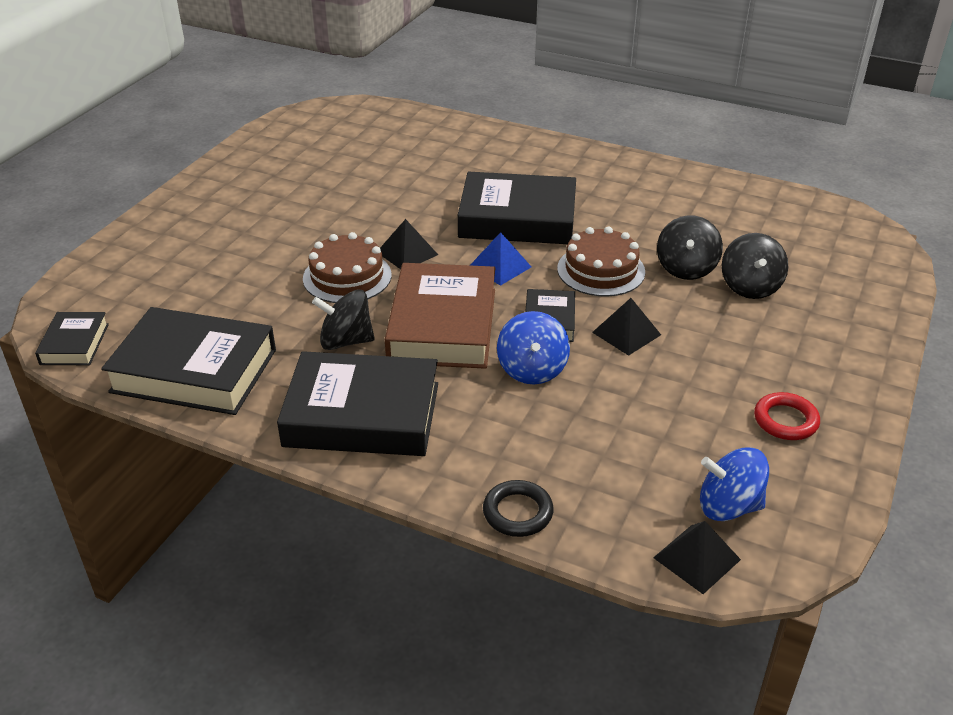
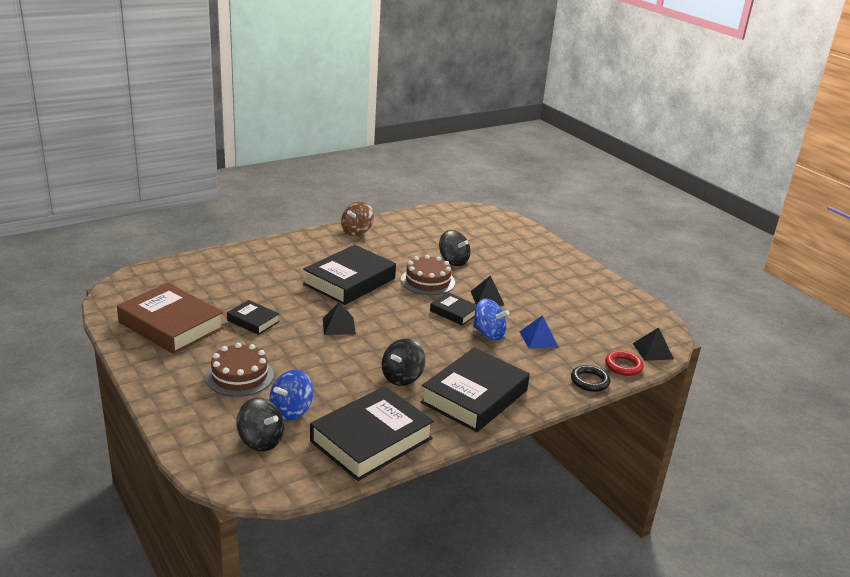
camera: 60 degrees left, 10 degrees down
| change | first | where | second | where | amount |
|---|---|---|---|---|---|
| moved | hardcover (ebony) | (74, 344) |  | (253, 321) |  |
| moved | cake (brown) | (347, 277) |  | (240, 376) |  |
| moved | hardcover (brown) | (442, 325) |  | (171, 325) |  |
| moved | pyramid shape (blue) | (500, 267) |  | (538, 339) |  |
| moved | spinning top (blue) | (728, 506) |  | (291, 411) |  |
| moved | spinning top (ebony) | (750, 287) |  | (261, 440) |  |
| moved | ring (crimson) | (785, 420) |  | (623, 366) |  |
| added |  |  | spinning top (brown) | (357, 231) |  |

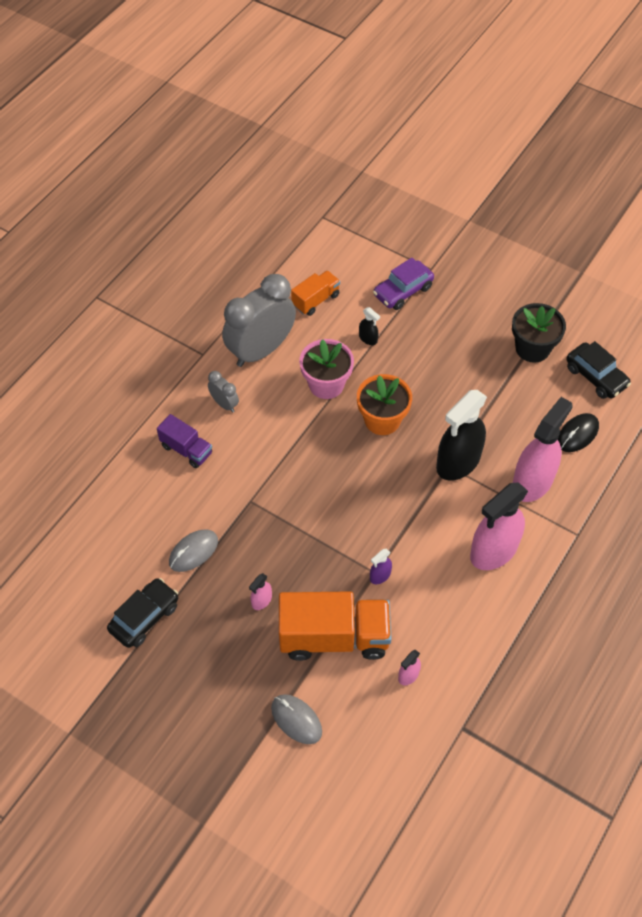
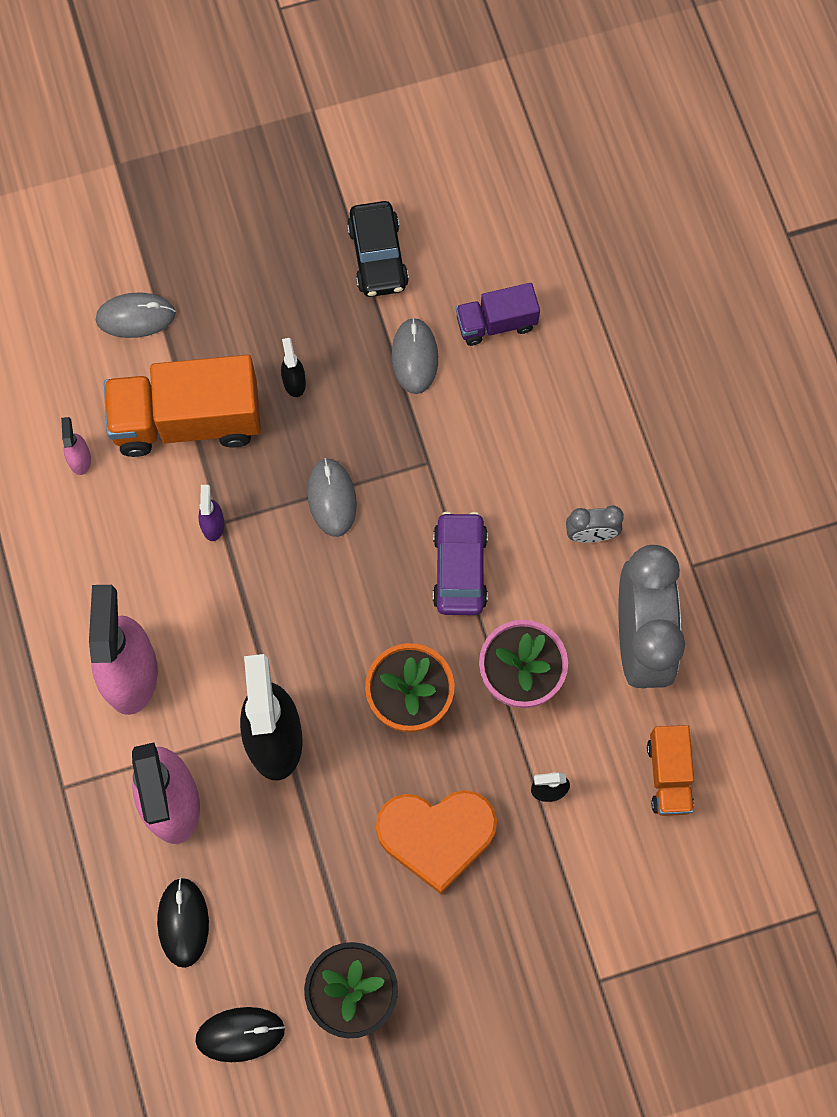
camera: 130 degrees right, 15 degrees up
| change | first | where | second | where | amount |
|---|---|---|---|---|---|
| moved | lorry (purple) | (186, 449) |  | (496, 323) |  |
| recoloured | sprayer (pink) | (261, 600) | sprayer (ebony) | (294, 382) |  |
| turned | lorry (bright orange) | (334, 637) |  | (187, 421) | 45 degrees clockwise |
| moved | toy car (purple) | (403, 291) |  | (460, 569) |  |
| replaced | toy car (ebony) | (596, 376) | mouse (ebony) | (240, 1034) |  |
| added |  |  | mouse (ash-grey) | (332, 498) |  |
| added |  |  | love heart (bright orange) | (436, 836) |  |

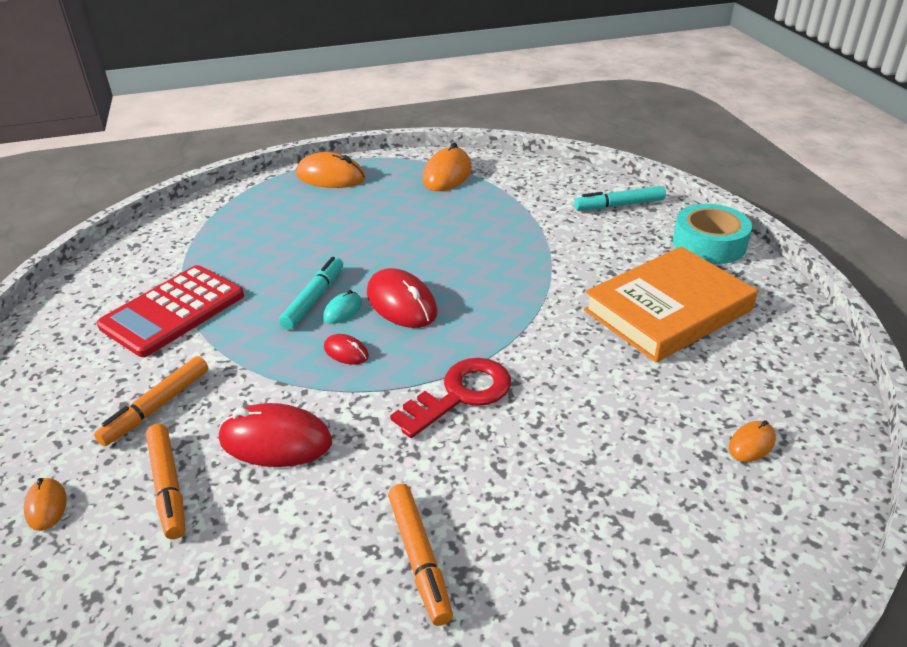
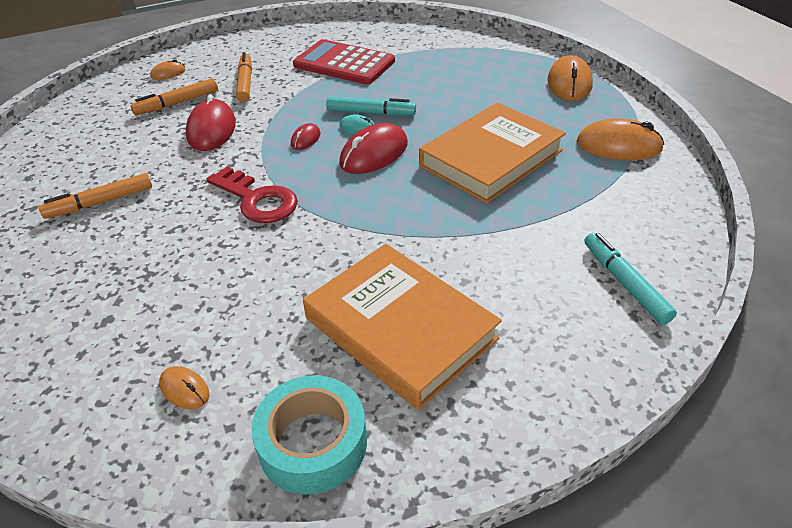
camera: 80 degrees right, 5 degrees up
| change | first | where | second | where | amount |
|---|---|---|---|---|---|
| turned | felt pen (bright orange) | (157, 407) |  | (245, 83) | 60 degrees clockwise |
| moved | roll of tape (turquoise) | (709, 244) |  | (313, 443) |  |
| added |  |  | hardcover (bright orange) | (491, 158) |  |

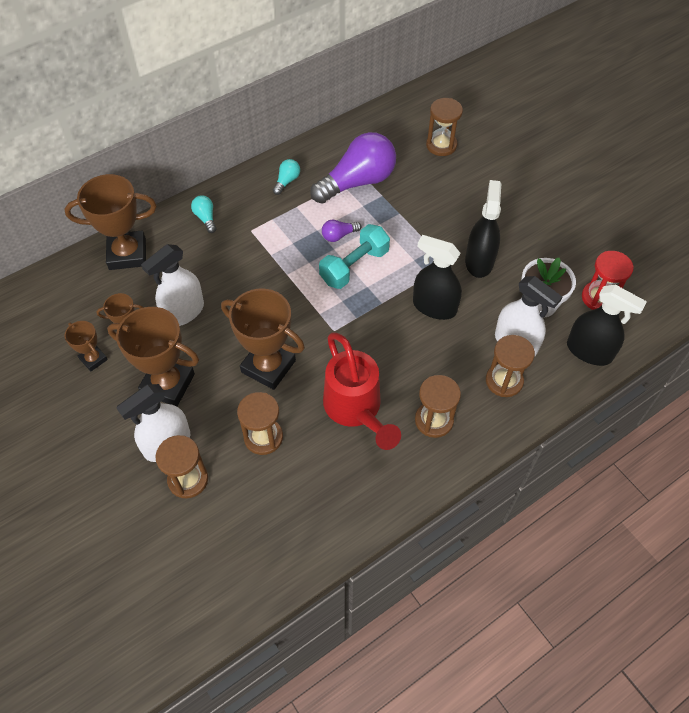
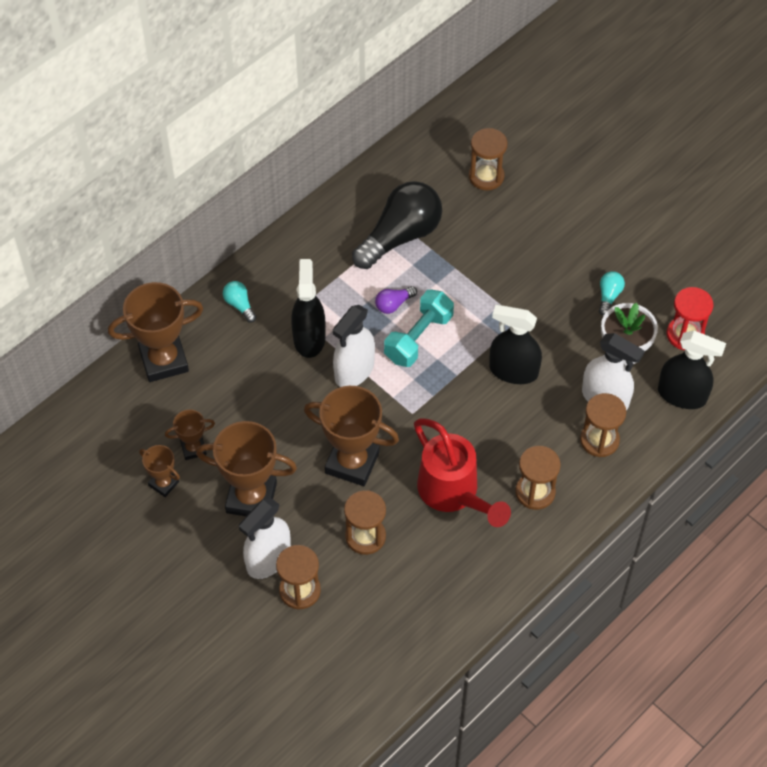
camera: 10 degrees left, 0 degrees up
| change | first | where | second | where | amount |
|---|---|---|---|---|---|
| moved | sprayer (white) | (183, 312) |  | (354, 371) |  |
| moved | light bulb (turquoise) | (287, 181) |  | (609, 296) |  |
| recoloured | light bulb (purple) | (357, 182) | light bulb (ebony) | (400, 236) |  |
| moved | sprayer (ebony) | (479, 261) |  | (309, 338) |  |

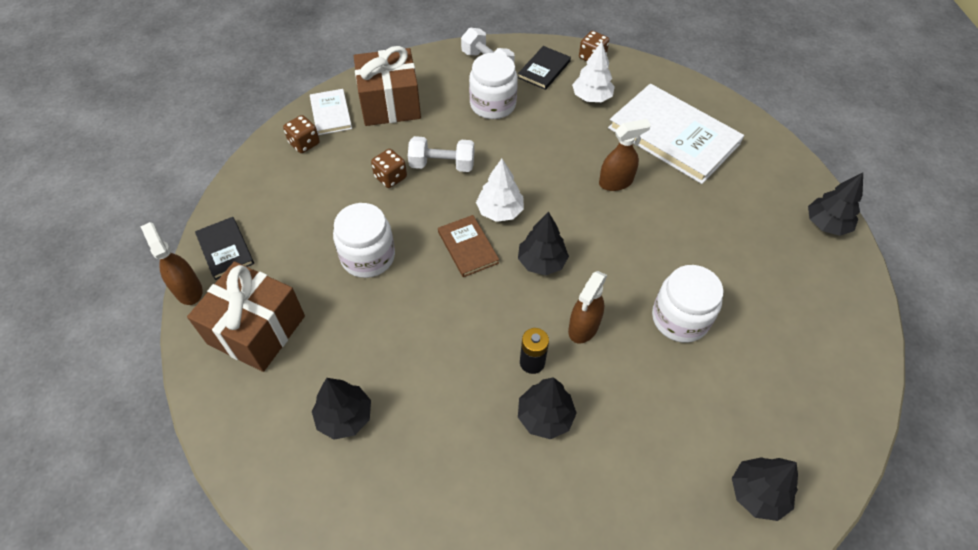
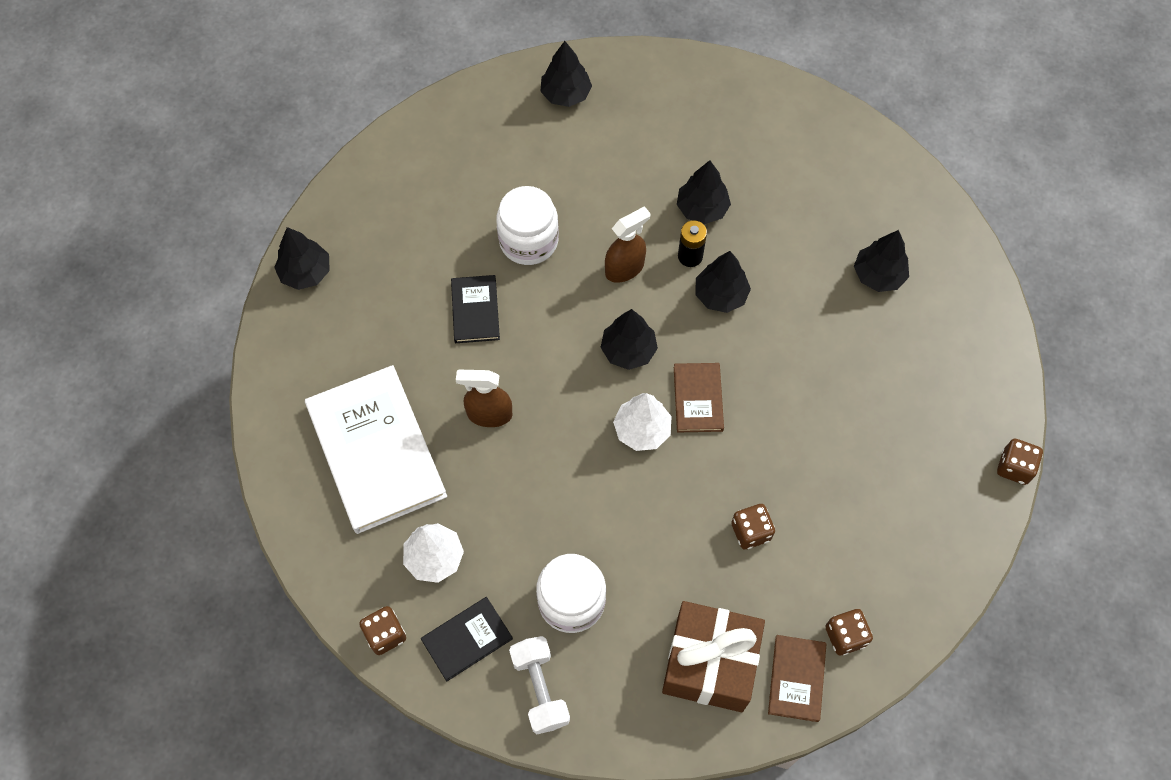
camera: 155 degrees left, 10 degrees up
| change | first | where | second | where | amount |
|---|---|---|---|---|---|
| replaced | sprayer (brown) | (188, 290) | dice (brown) | (1014, 467) |  |
| removed | gift (brown) | (256, 330) |  |  |  |
| moved | hardcover (ebony) | (225, 249) |  | (475, 310) |  |
| recoloured | hardcover (white) | (331, 113) | hardcover (brown) | (796, 678) |  |
| removed | preserve jar (white) | (368, 257) |  |  |  |
| removed | hand weight (white) | (442, 165) |  |  |  |
| added |  |  | toy tree (ebony) | (720, 295) |  |

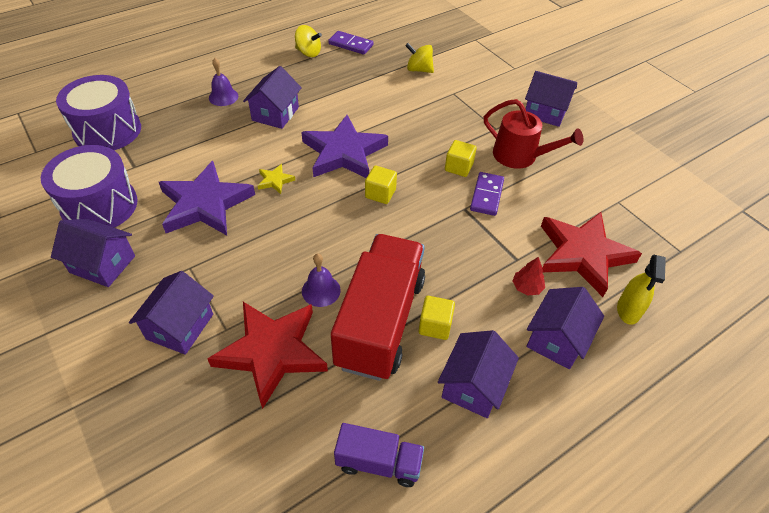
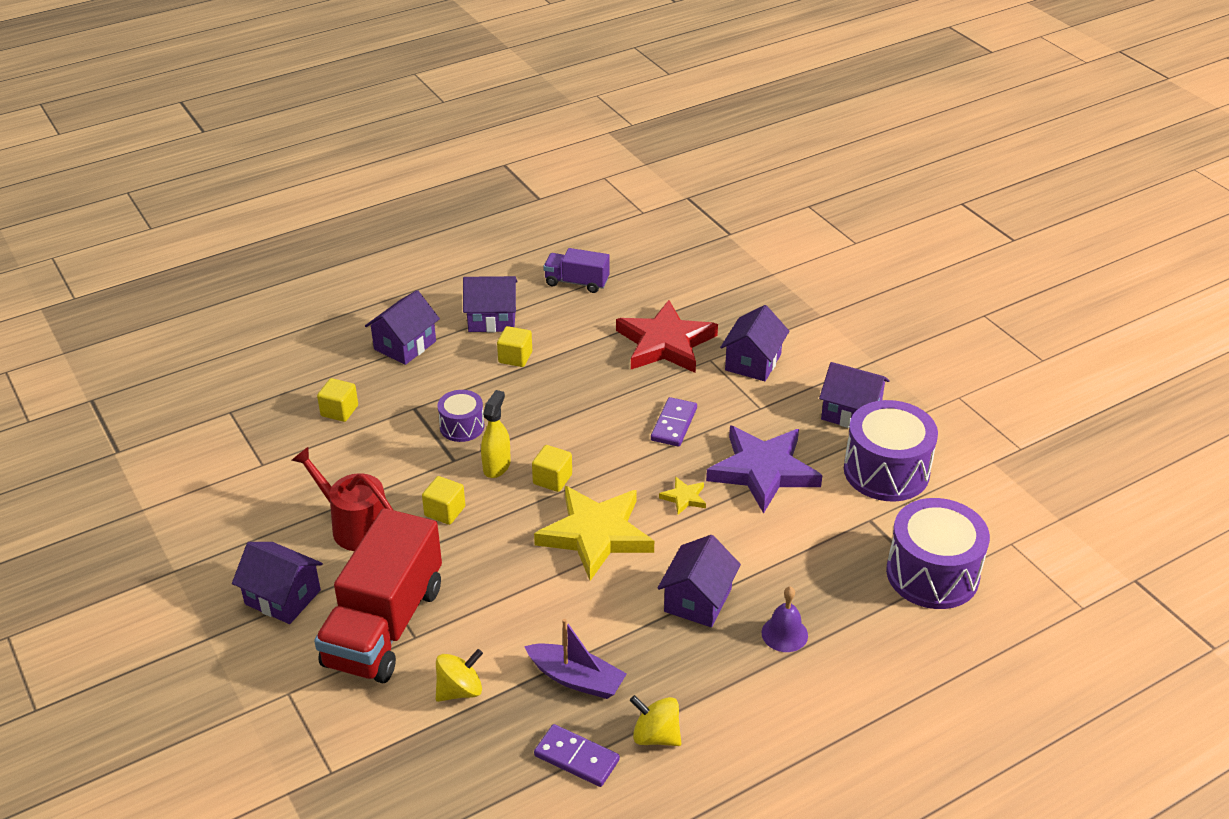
camera: 175 degrees left, 10 degrees down
| change | first | where | second | where | amount |
|---|---|---|---|---|---|
| recoloured | star shape (purple) | (344, 152) | star shape (yellow) | (596, 535) |  |
| removed | hand bell (purple) | (321, 290) |  |  |  |
| moved | lorry (crimson) | (380, 322) |  | (384, 626) |  |
| turned | spinning top (yellow) | (419, 70) |  | (460, 690) | 60 degrees counterclockwise |
| turned | toy house (purple) | (473, 385) |  | (492, 319) | 60 degrees clockwise |
| moved | domino (purple) | (486, 195) |  | (674, 424) |  |
| removed | toy tree (crimson) | (527, 287) |  |  |  |
| replaced | star shape (crimson) | (583, 254) | cube (yellow) | (339, 411) |  |
| moved | sprayer (yellow) | (628, 310) |  | (497, 466) |  |
| added |  |  | snare drum (purple) | (462, 426) |  |
| added |  |  | toy boat (purple) | (576, 679) |  |

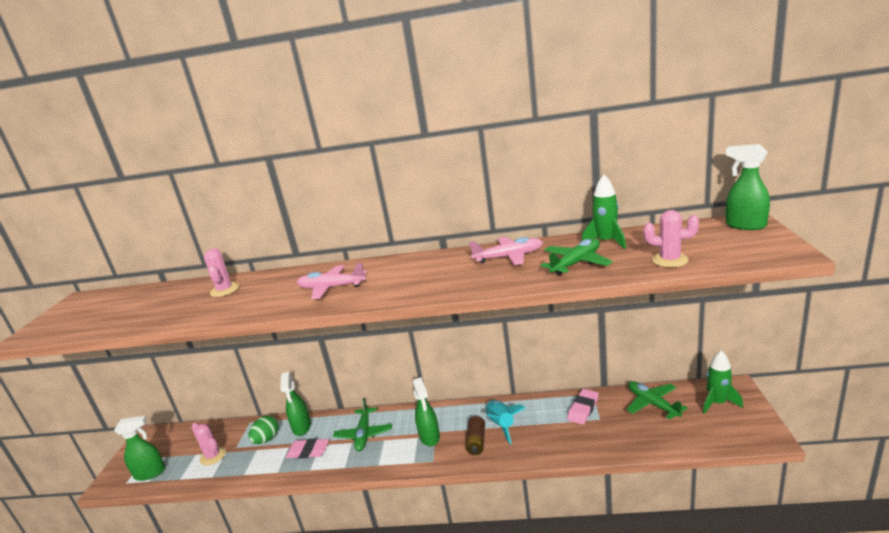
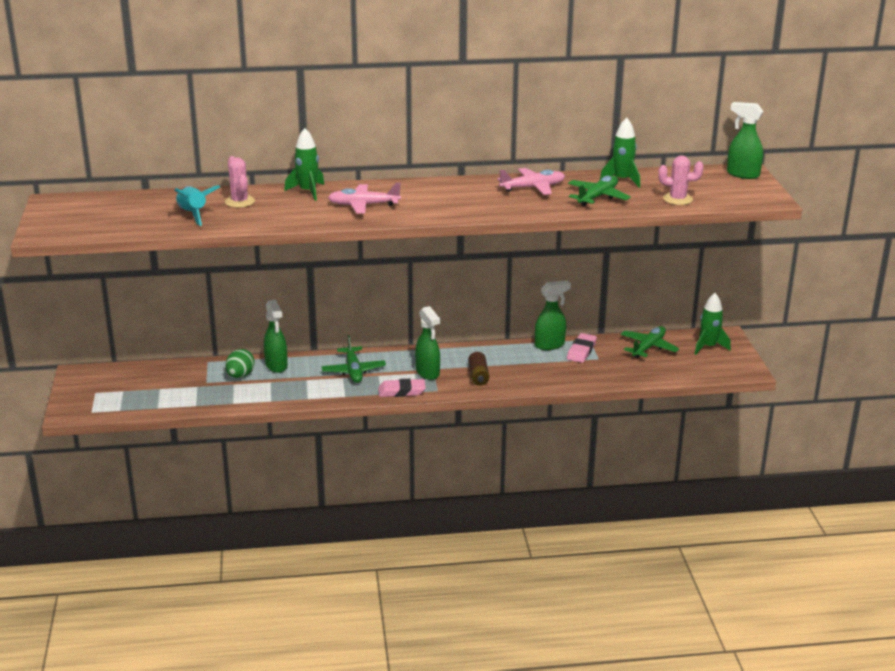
camera: 15 degrees left, 5 degrees up
| change | first | where | second | where | amount |
|---|---|---|---|---|---|
| moved | sprayer (leaf-green) | (150, 473) |  | (550, 345) |  |
| removed | saguaro cactus (pink) | (213, 456) |  |  |  |
| moved | gum eraser (pink) | (308, 451) |  | (401, 391) |  |
| moved | toy rocket (turquoise) | (501, 425) |  | (193, 214) |  |
| turned | aeroplane (leaf-green) | (652, 404) |  | (648, 347) | 75 degrees clockwise |
| added |  |  | toy rocket (leaf-green) | (308, 192) |  |

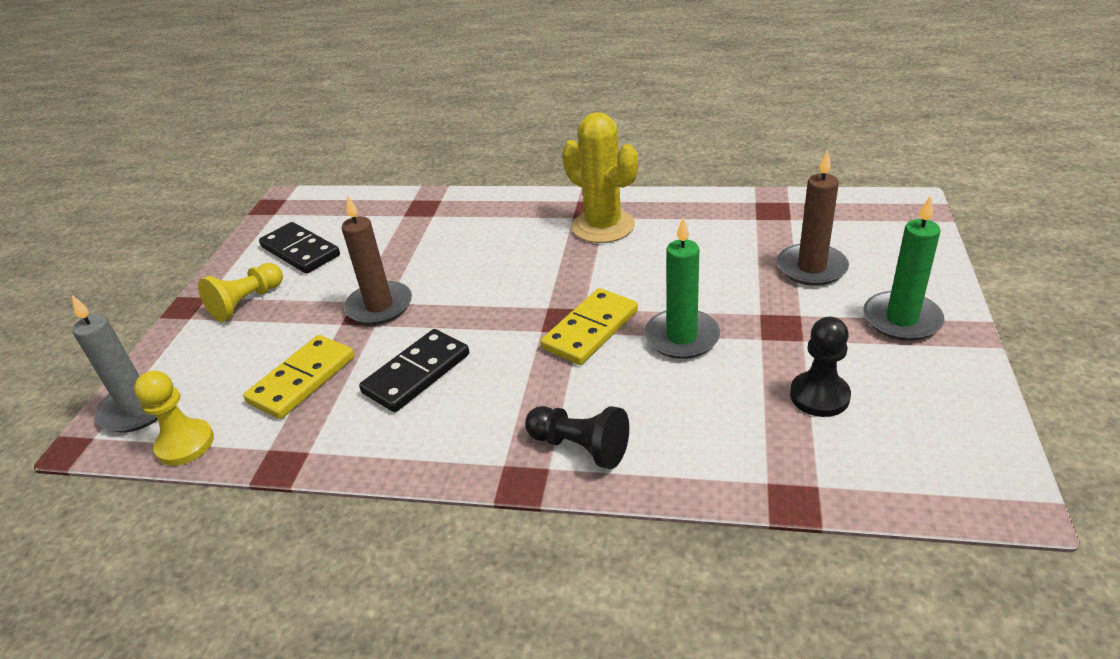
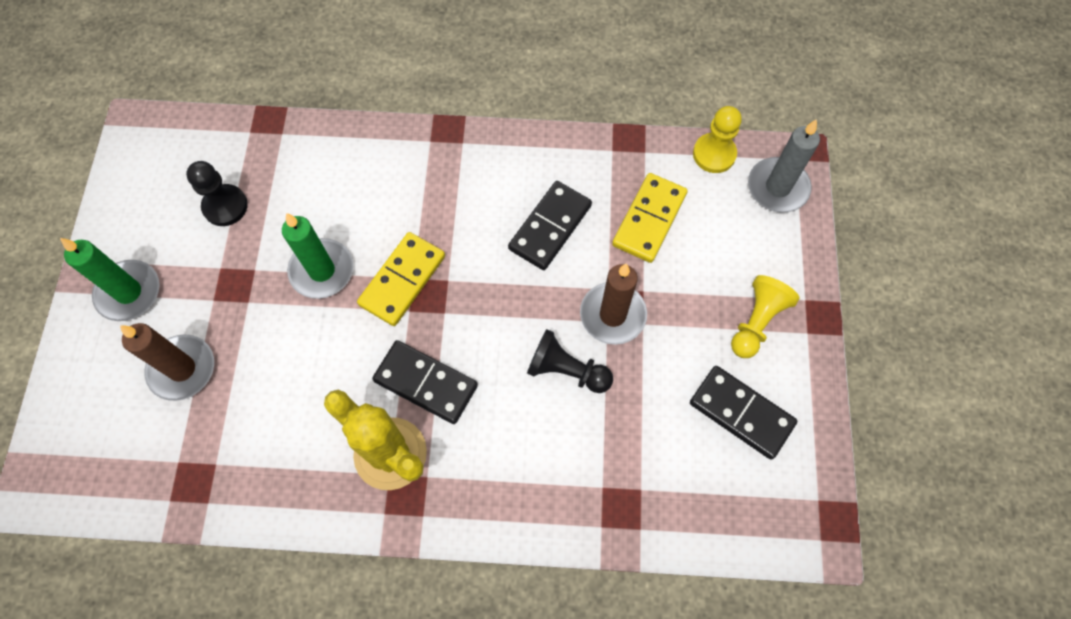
camera: 170 degrees right, 30 degrees up
| change | first | where | second | where | amount |
|---|---|---|---|---|---|
| moved | chess pawn (ebony) | (580, 447) |  | (566, 370) |  |
| added |  |  | domino (ebony) | (426, 383) |  |

